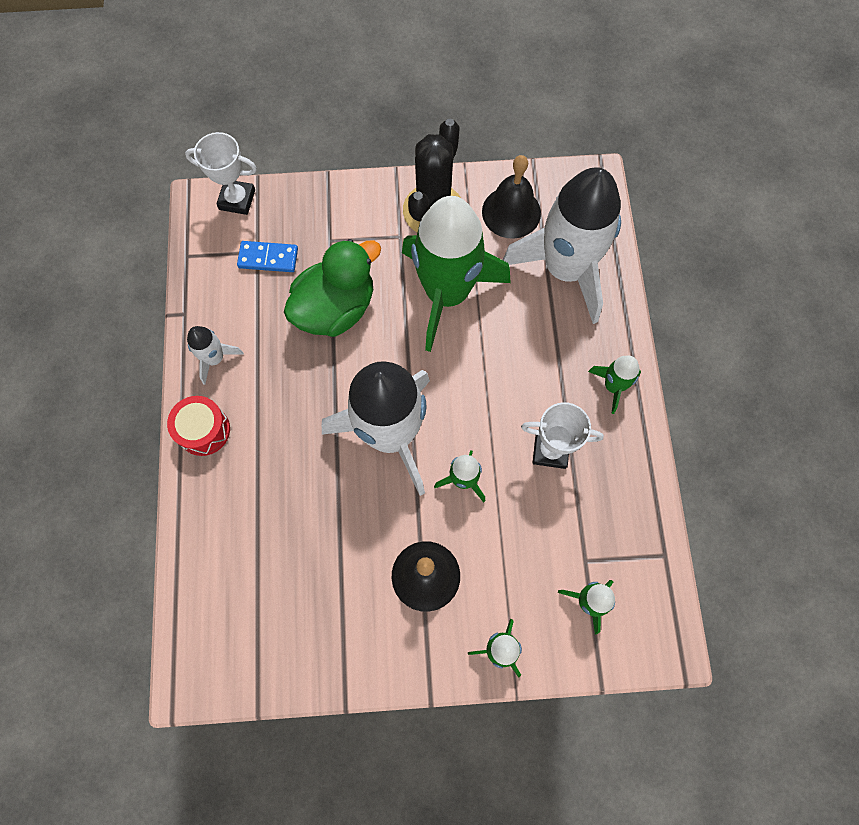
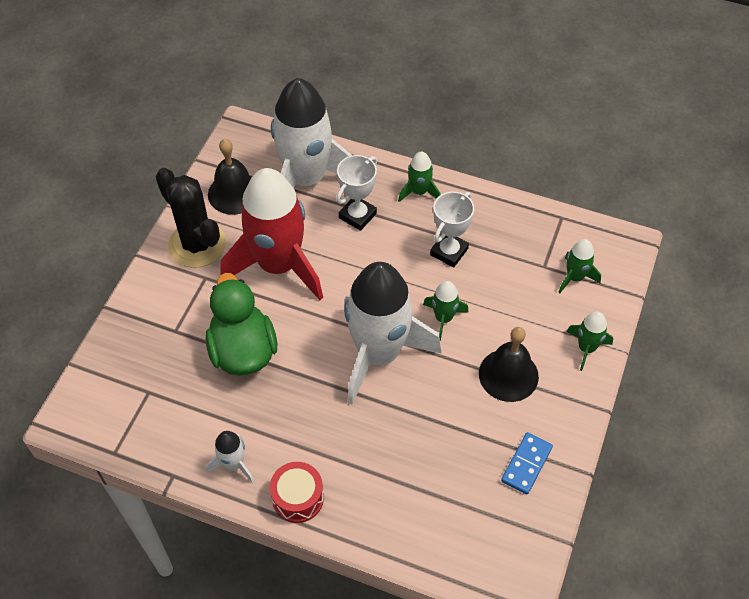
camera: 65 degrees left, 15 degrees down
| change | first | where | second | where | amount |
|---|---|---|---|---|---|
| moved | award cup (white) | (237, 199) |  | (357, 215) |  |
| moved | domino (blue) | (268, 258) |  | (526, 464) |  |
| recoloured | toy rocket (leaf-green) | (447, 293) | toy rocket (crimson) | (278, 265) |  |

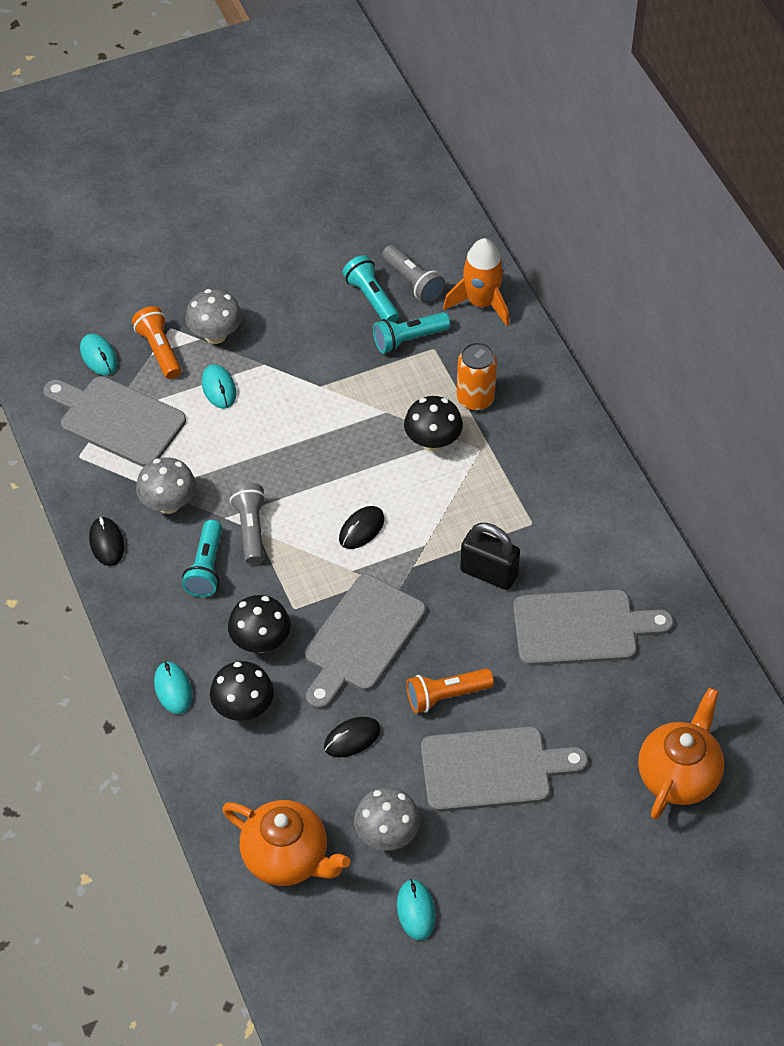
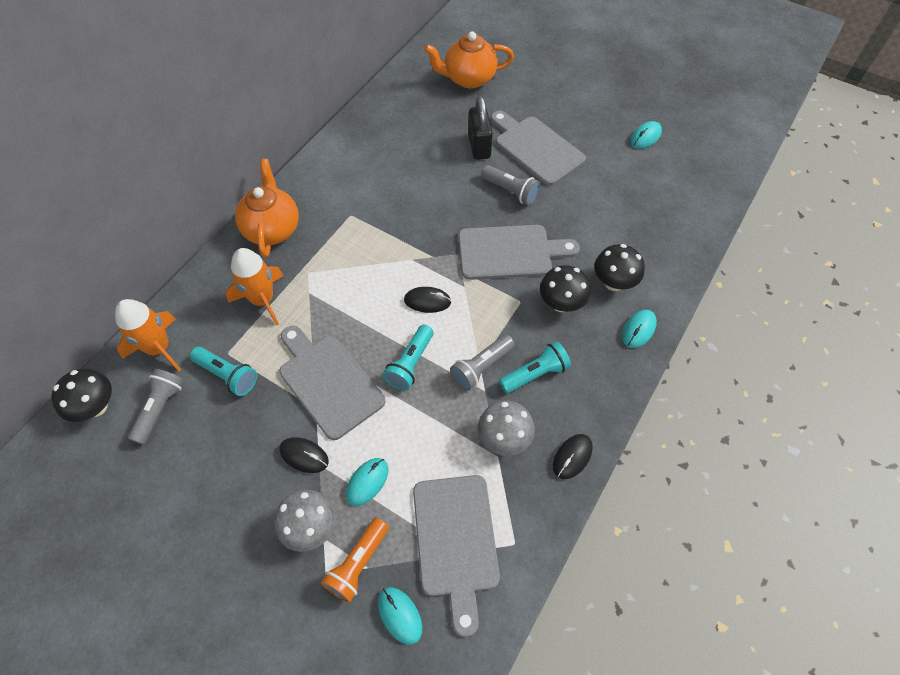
camera: 125 degrees left, 5 degrees up
| change | first | where | second | where | amount |
|---|---|---|---|---|---|
| turned | mouse (turquoise) | (98, 356) |  | (400, 615) | 60 degrees counterclockwise |
| moved | china teapot (bright orange) | (287, 858) |  | (272, 229) |  |
| moved | mouse (ebony) | (352, 738) |  | (304, 456) |  |
| moved | torch (turquoise) | (371, 298) |  | (410, 364) |  |
| removed | toadstool (ash-grey) | (387, 835) |  |  |  |
| moved | toadstool (ebony) | (432, 442) |  | (96, 407) |  |
| recoloured | torch (bright orange) | (446, 696) | torch (ash-grey) | (510, 191) |  |
| replaced | soda can (bright orange) | (475, 399) | toy rocket (bright orange) | (262, 300) |  |
| moved | padlock (ebony) | (488, 573) |  | (479, 146) |  |
| moved | chopping board (ash-grey) | (581, 628) |  | (328, 382) |  |

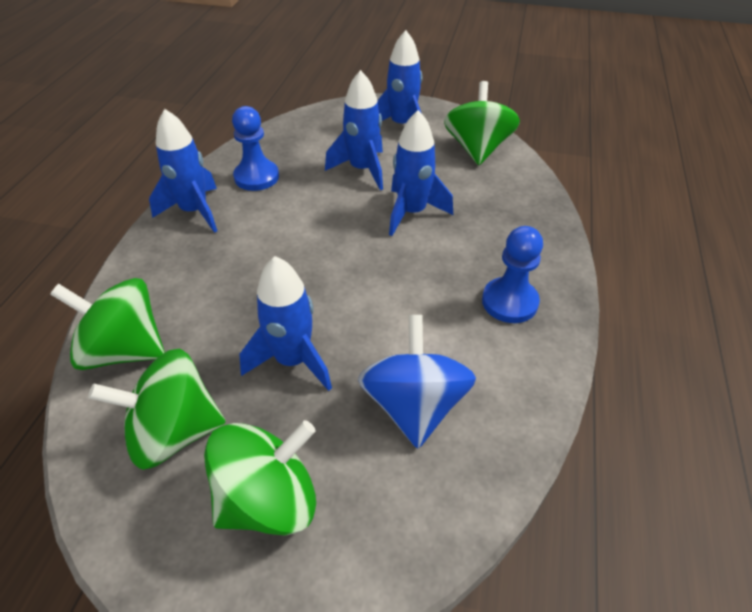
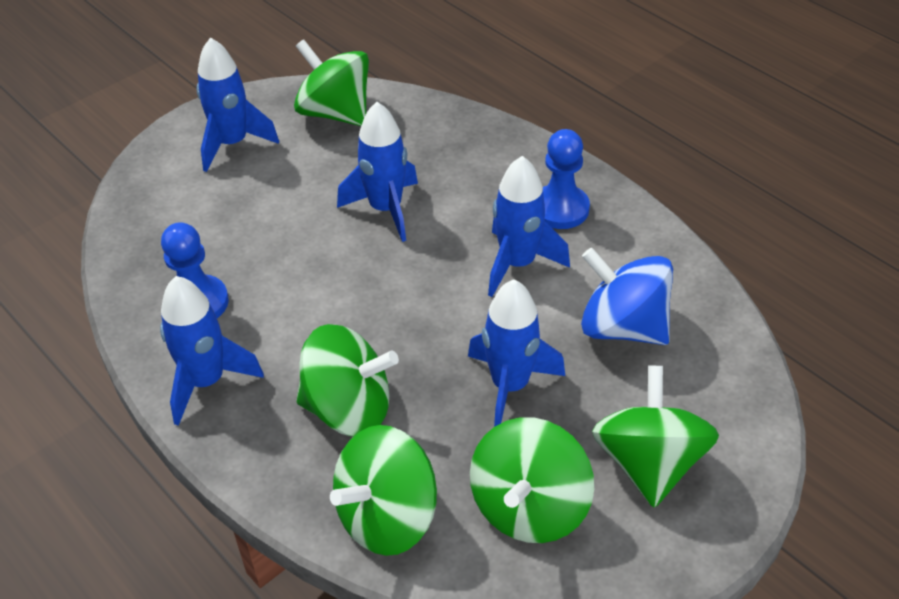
camera: 55 degrees left, 0 degrees up
| change | first | where | second | where | amount |
|---|---|---|---|---|---|
| moved | toy rocket (blue) | (362, 170) |  | (517, 264) |  |
| added |  |  | spinning top (leaf-green) | (348, 408) |  |

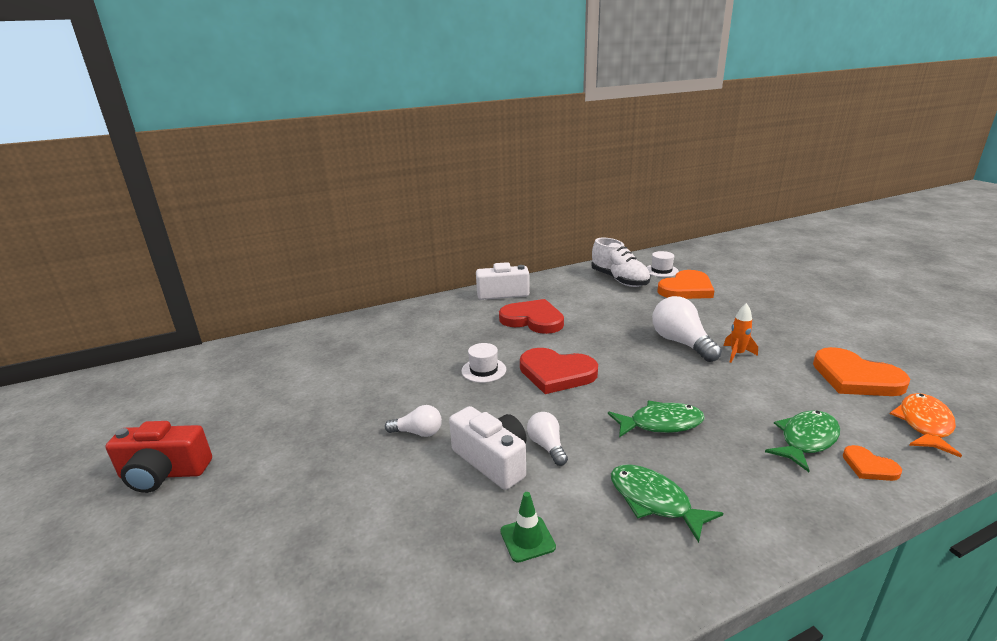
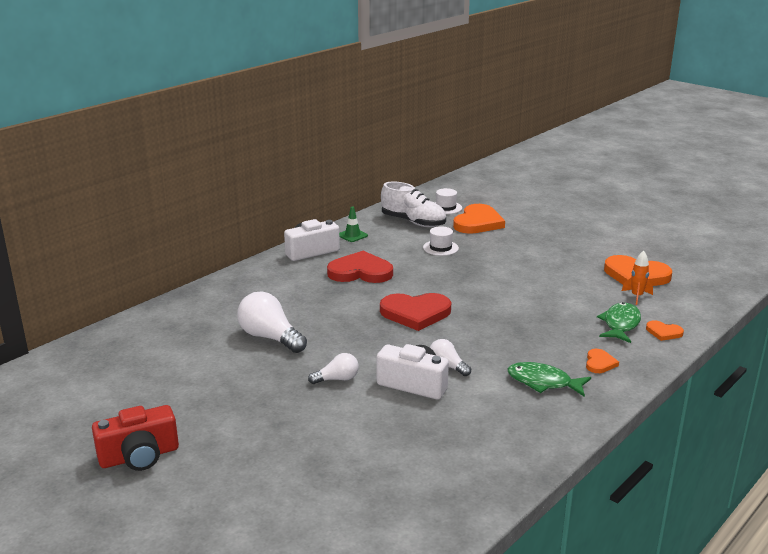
camera: 25 degrees left, 0 degrees up
| change | first | where | second | where | amount |
|---|---|---|---|---|---|
| moved | tall hat (white) | (483, 370) |  | (440, 248) |  |
| moved | safety cone (leaf-green) | (527, 539) |  | (352, 235) |  |
| removed | fish figure (leaf-green) | (661, 424) |  |  |  |
| moved | light bulb (white) | (681, 343) |  | (270, 337) |  |
| moved | toy rocket (bright orange) | (737, 354) |  | (636, 296) |  |
| removed | fish figure (bright orange) | (924, 424) |  |  |  |
| added |  |  | love heart (bright orange) | (599, 363) |  |

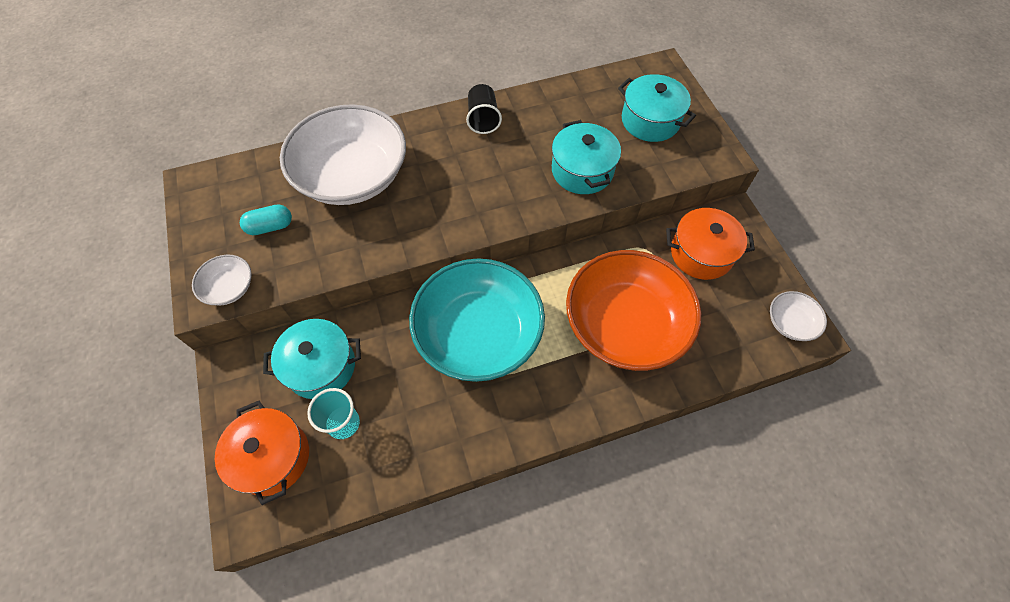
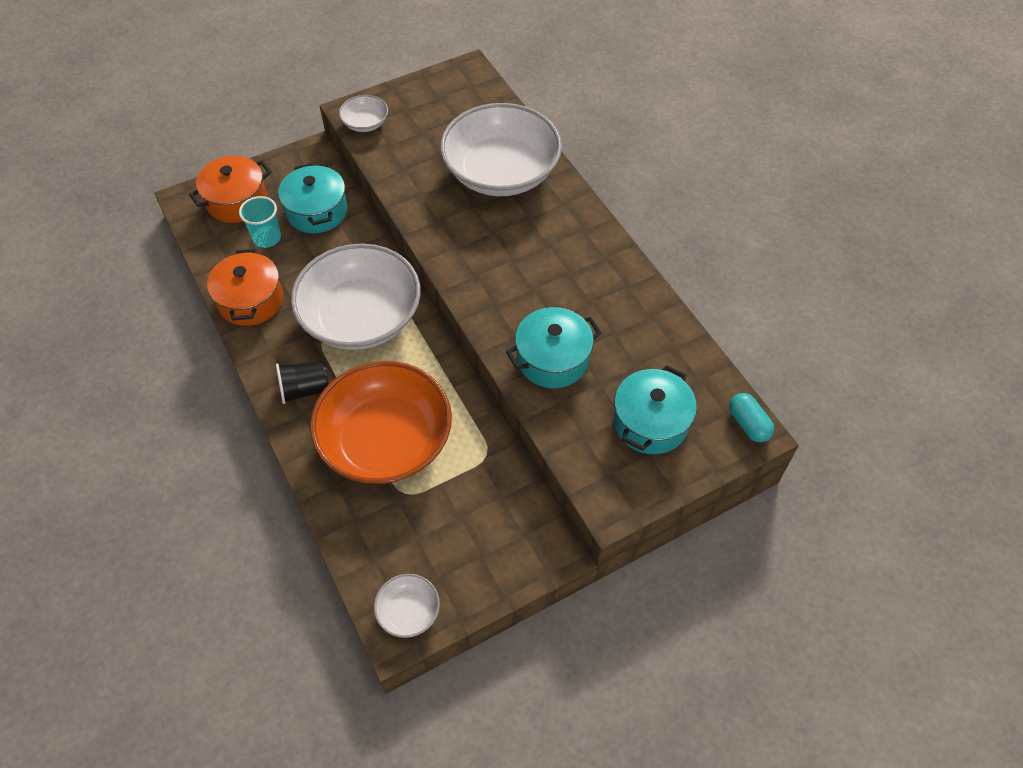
camera: 80 degrees right, 5 degrees down
| change | first | where | second | where | amount |
|---|---|---|---|---|---|
| moved | pill shape (turquoise) | (270, 227) |  | (748, 424) |  |
| recoloured | bowl (turquoise) | (478, 333) | bowl (white) | (361, 317) |  |
| moved | cup (ebony) | (483, 119) |  | (305, 389) |  |
| moved | pot (bright orange) | (701, 253) |  | (251, 300) |  |

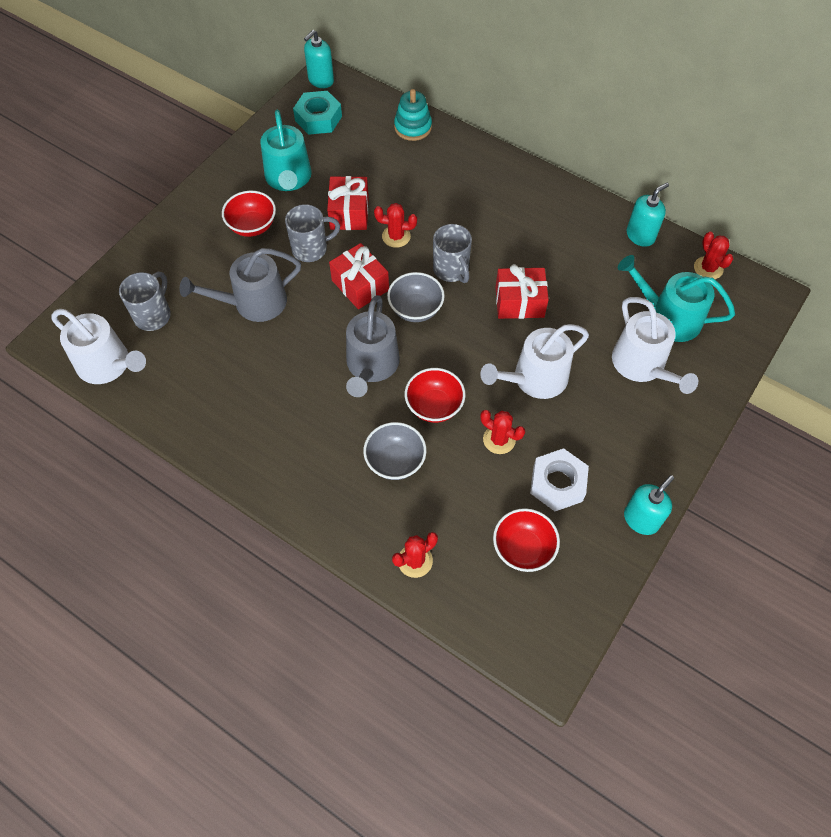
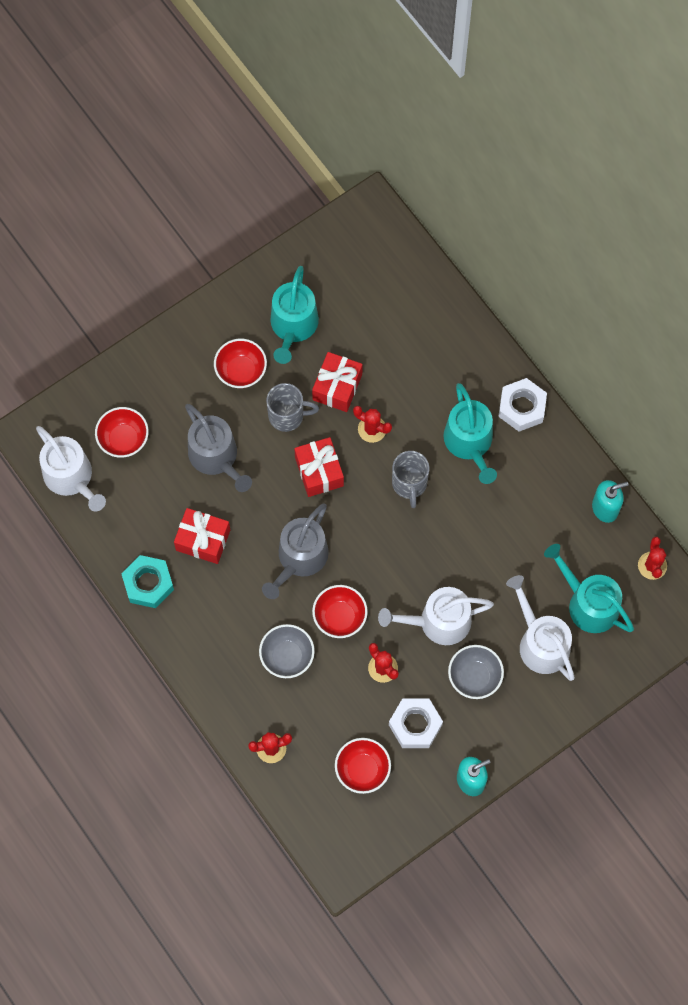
camera: 20 degrees right, 10 degrees up
| change | first | where | second | where | amount |
|---|---|---|---|---|---|
| replaced | coffee mug (ash-grey) | (153, 315) | bowl (crimson) | (123, 439) |  |
| turned | sprinkling can (ash-grey) | (253, 303) |  | (216, 457) | 120 degrees counterclockwise |
| moved | nut (turquoise) | (318, 118) |  | (148, 584) |  |
| removed | pump bottle (turquoise) | (321, 80) |  |  |  |
| moved | bowl (ash-grey) | (415, 309) |  | (474, 677) |  |
| removed | stacking rings (turquoise) | (413, 127) |  |  |  |
| moved | gift (crimson) | (519, 302) |  | (203, 540) |  |
| turned | sprinkling can (white) | (642, 365) |  | (540, 642) | 150 degrees clockwise |
| added |  |  | sprinkling can (turquoise) | (470, 443) |  |
| added |  |  | nut (white) | (521, 407) |  |

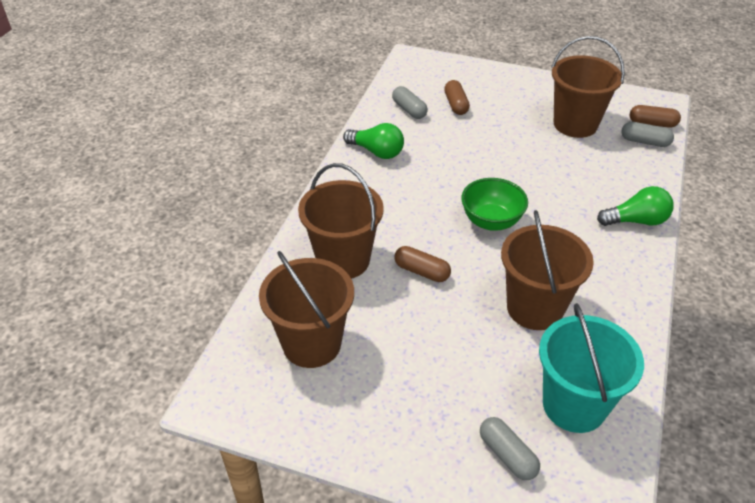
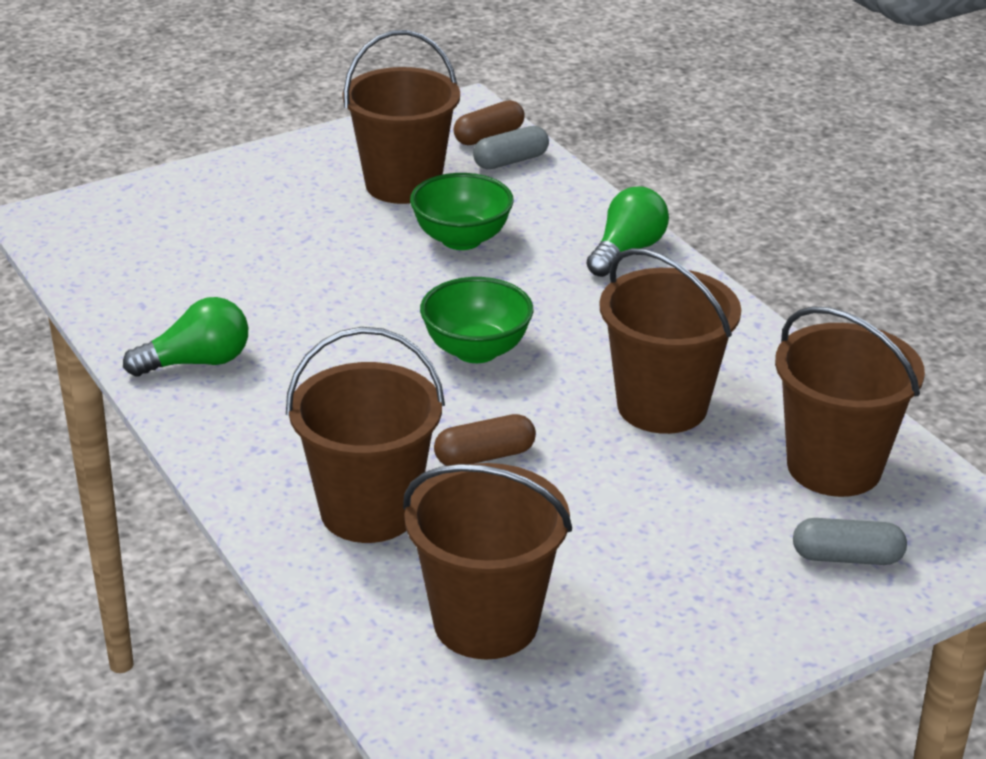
camera: 50 degrees left, 10 degrees down
| change | first | where | second | where | amount |
|---|---|---|---|---|---|
| removed | pill shape (ash-grey) | (409, 110) |  |  |  |
| removed | pill shape (brown) | (456, 104) |  |  |  |
| recoloured | pail (turquoise) | (574, 405) | pail (brown) | (834, 467) |  |
| added |  |  | bowl (leaf-green) | (461, 239) |  |

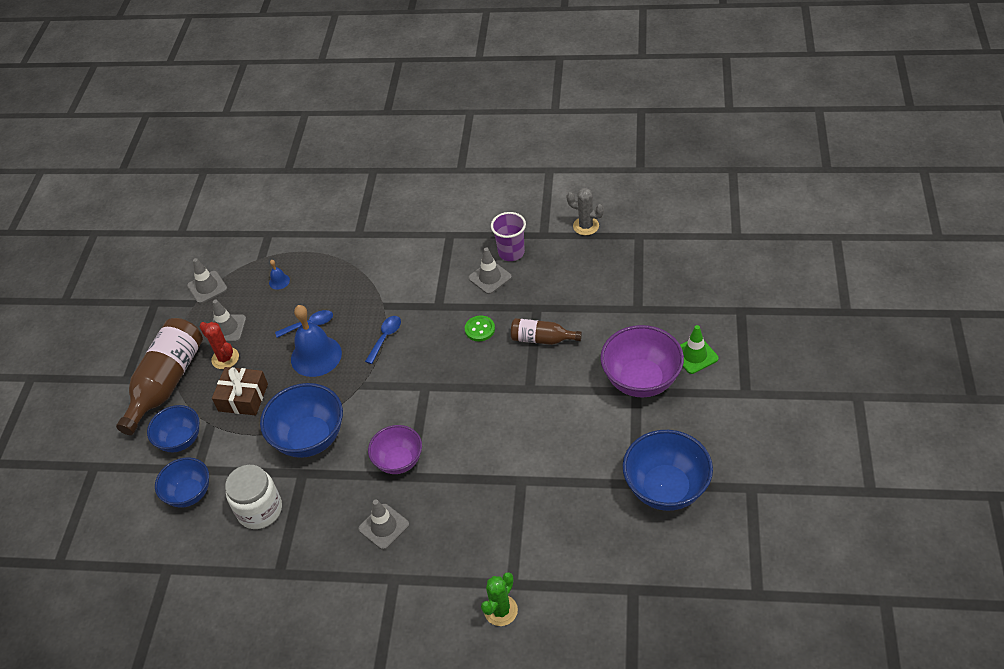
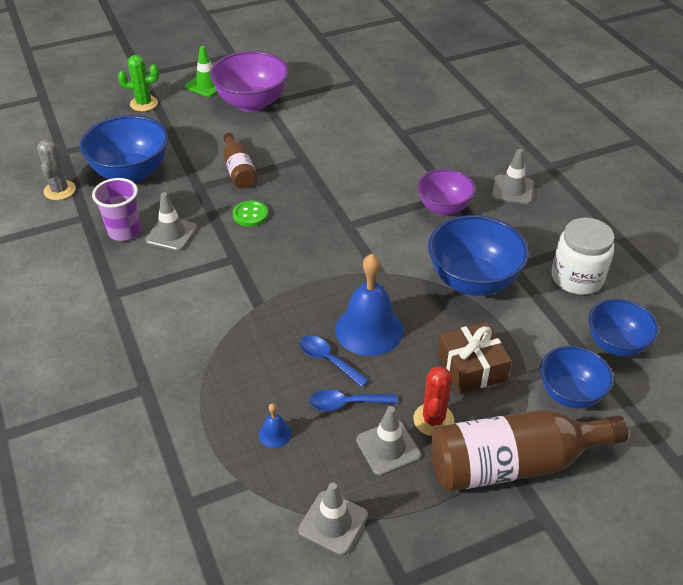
camera: 125 degrees left, 5 degrees down
| change | first | where | second | where | amount |
|---|---|---|---|---|---|
| moved | tablespoon (blue) | (385, 337) |  | (346, 403) |  |
| moved | saguaro cactus (leaf-green) | (501, 610) |  | (144, 103) |  |
| moved | bowl (blue) | (666, 488) |  | (131, 173) |  |

